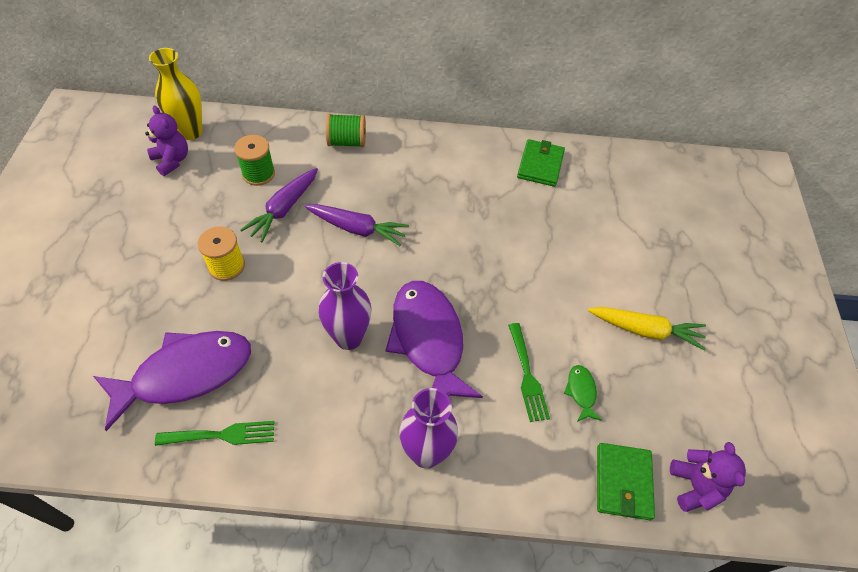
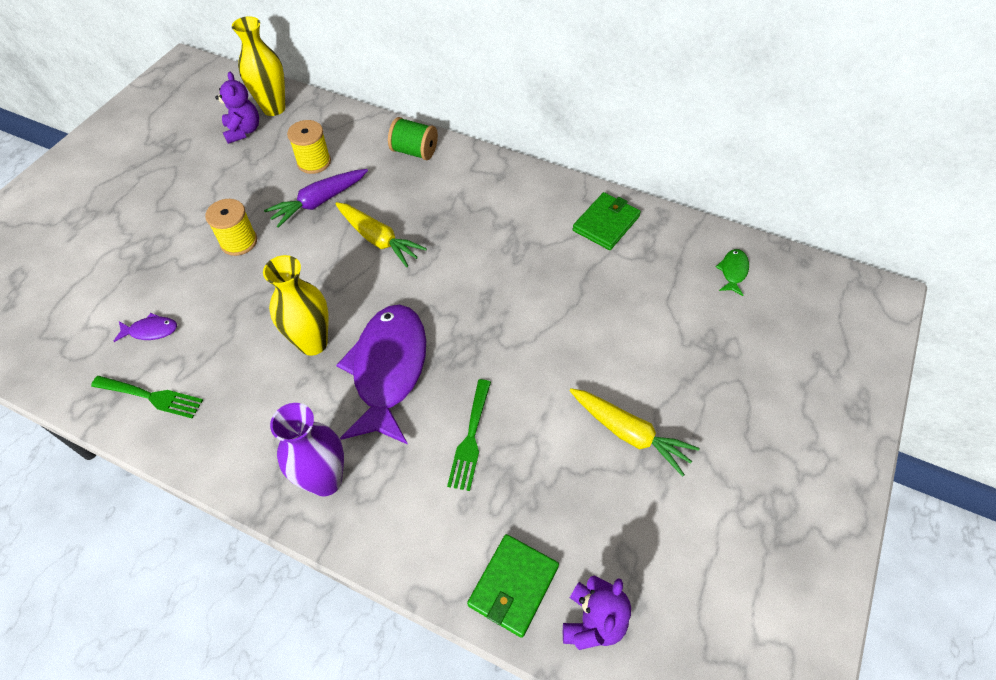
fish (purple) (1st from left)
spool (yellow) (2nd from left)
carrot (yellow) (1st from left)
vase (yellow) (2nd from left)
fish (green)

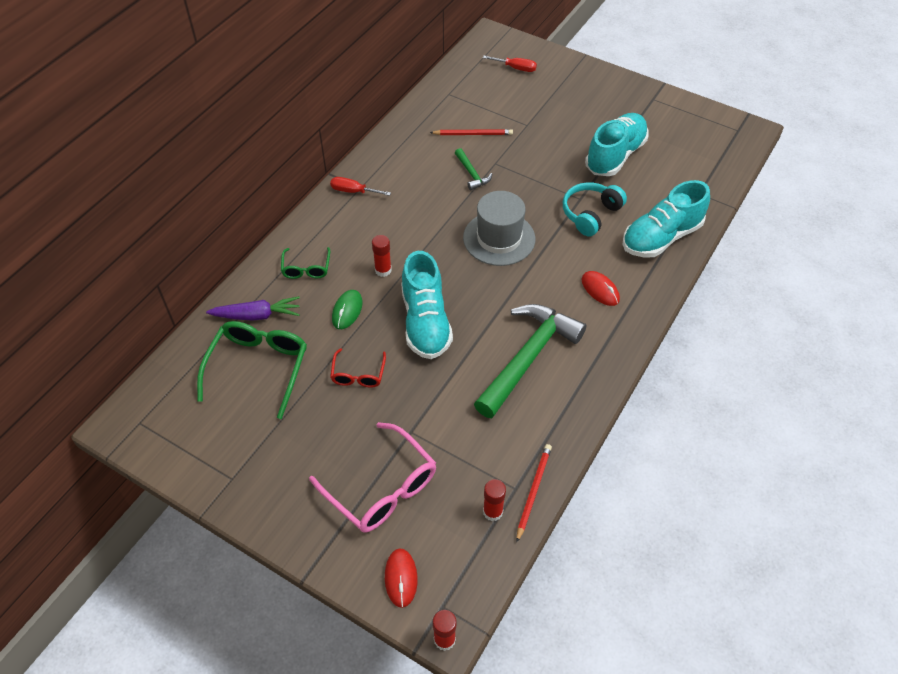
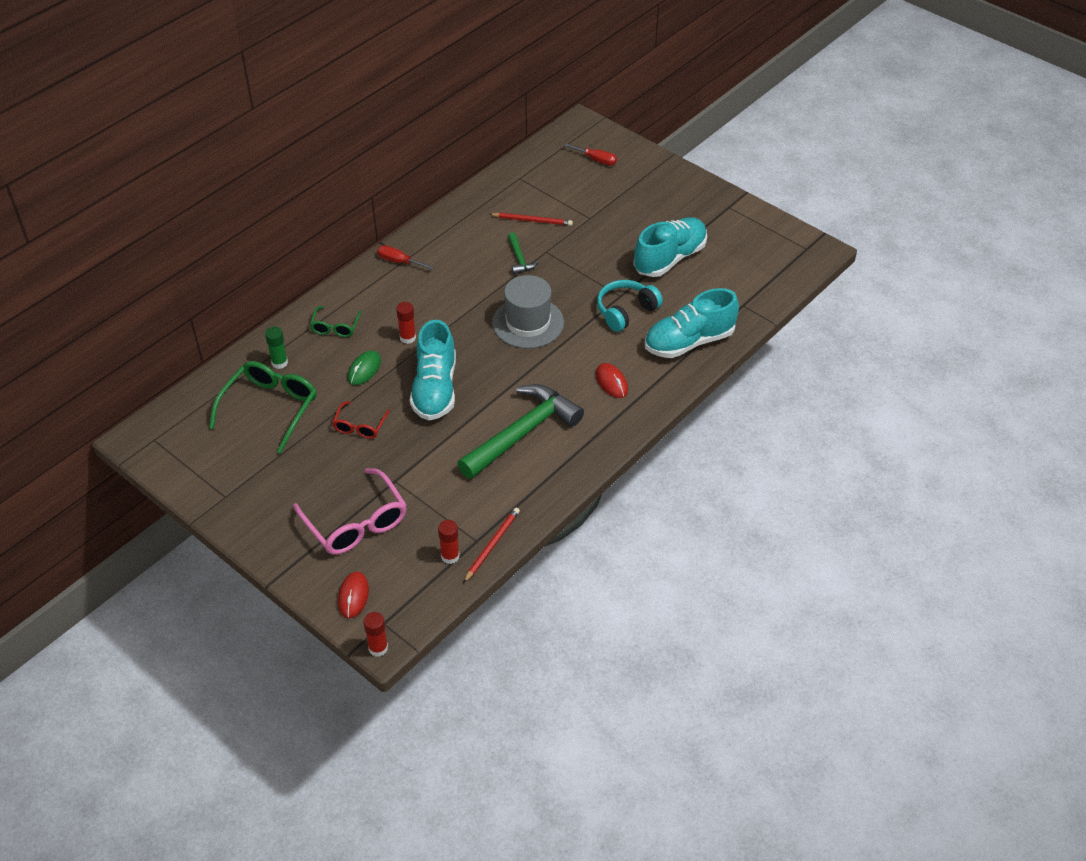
glue stick (green)

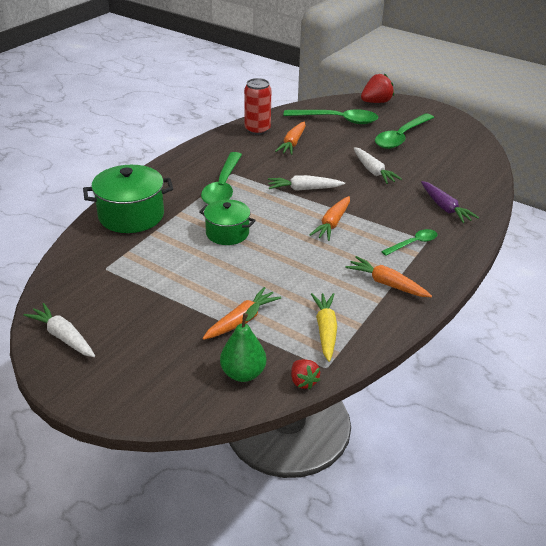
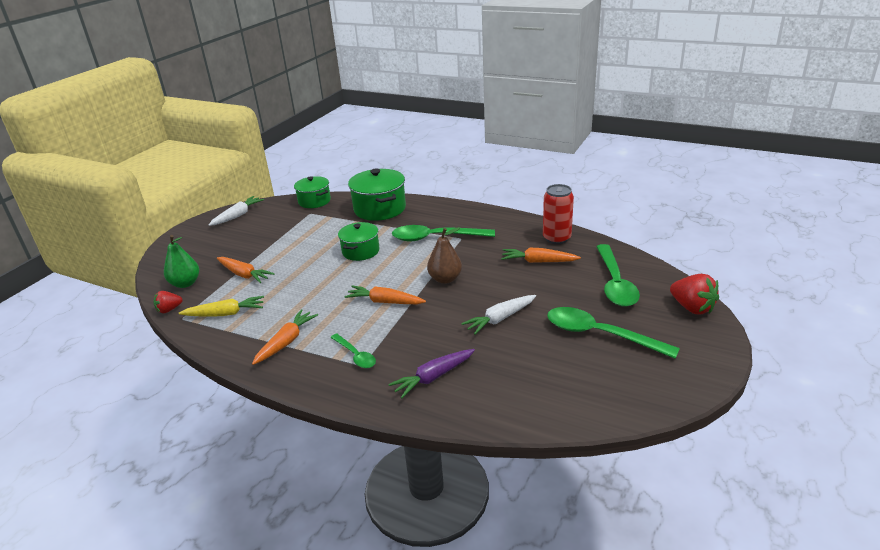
pear (brown)
pot (green) (1st from left)

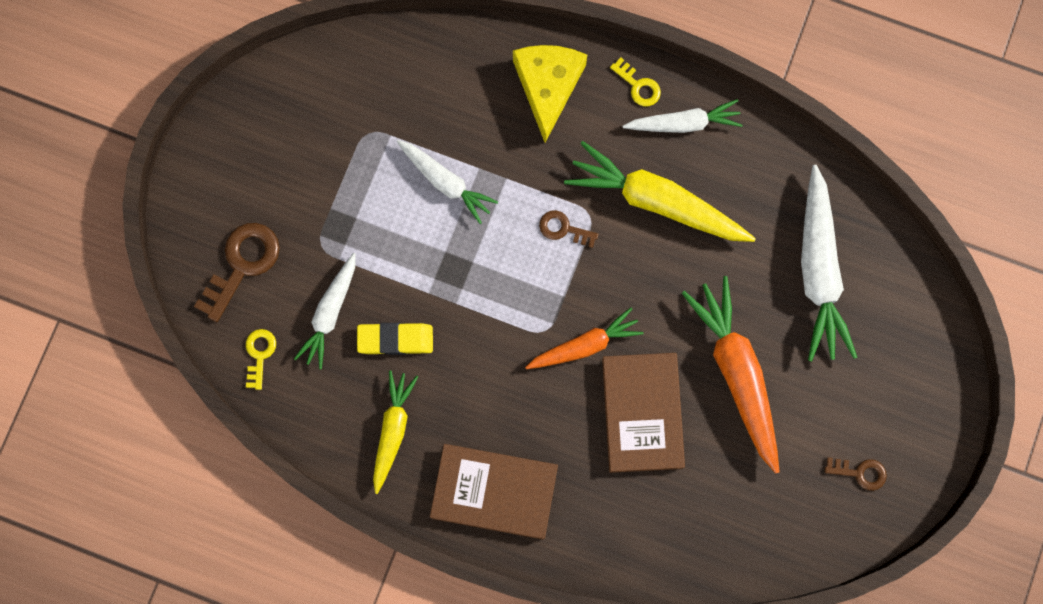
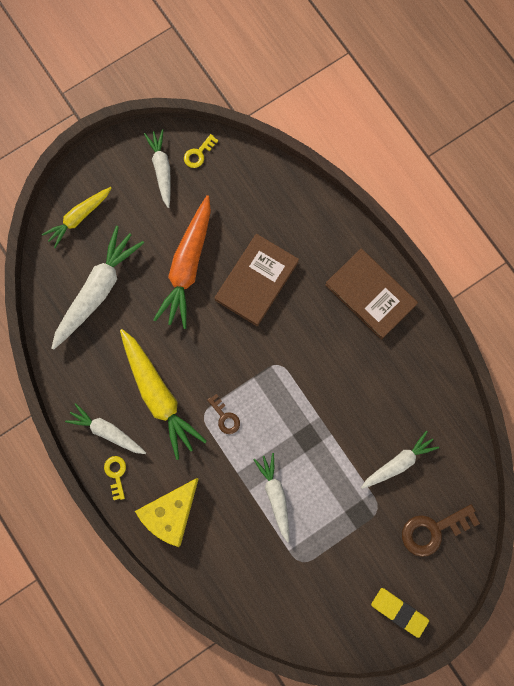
key (yellow) (2nd from left)
eraser (yellow)
carrot (yellow) (1st from left)
carrot (orange) (1st from left in the first image)
carrot (white) (3rd from left)

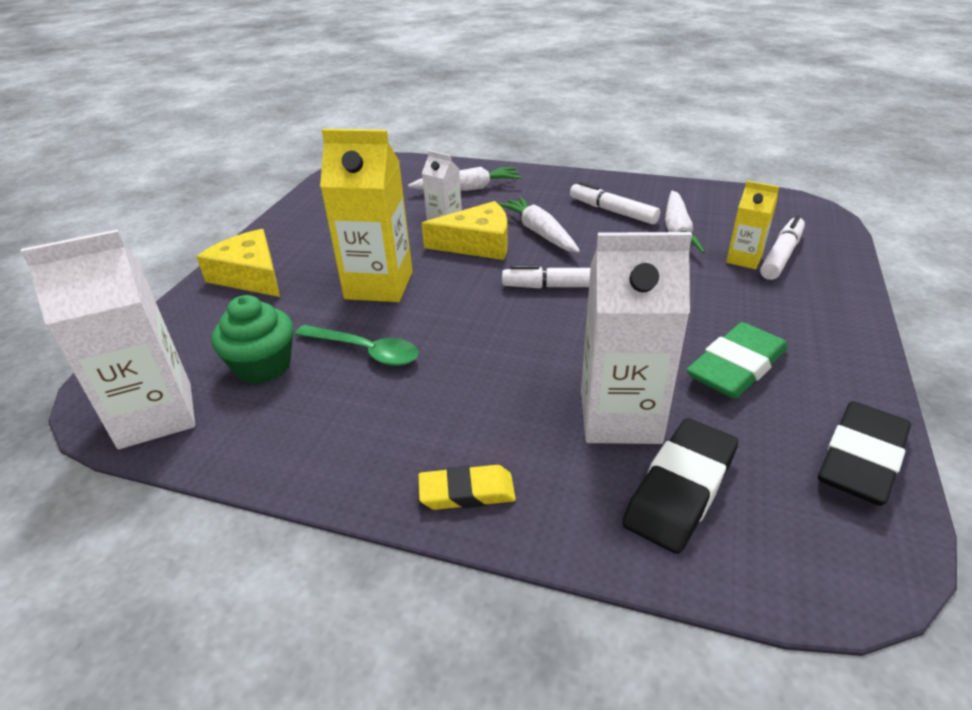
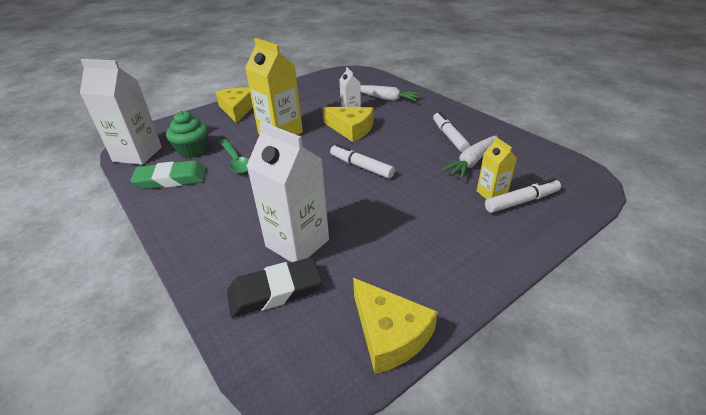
eraser (yellow)
carrot (white) (2nd from left in the first image)
eraser (green)
cheese (yellow) (3rd from left)

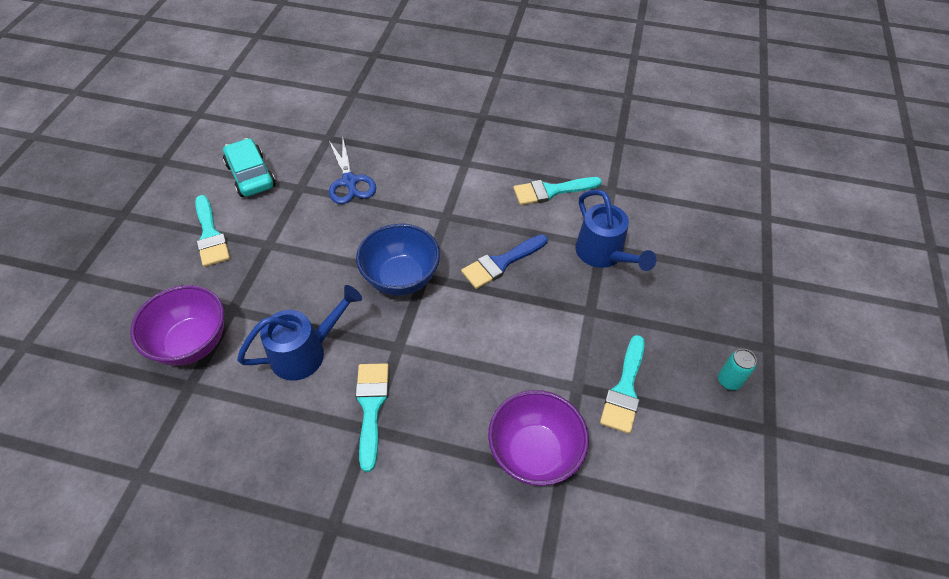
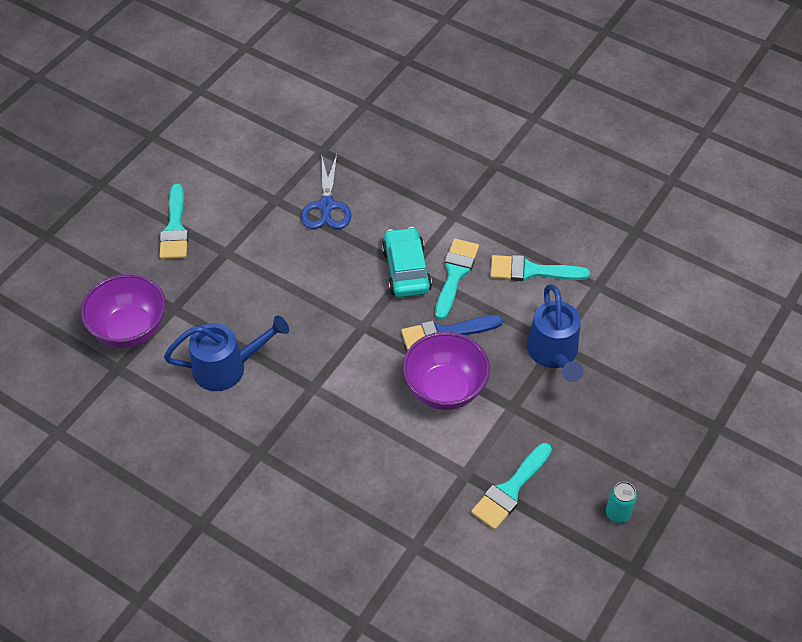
car (turquoise)
brush (turquoise) (2nd from left)
bowl (blue)
bowl (purple) (2nd from left)

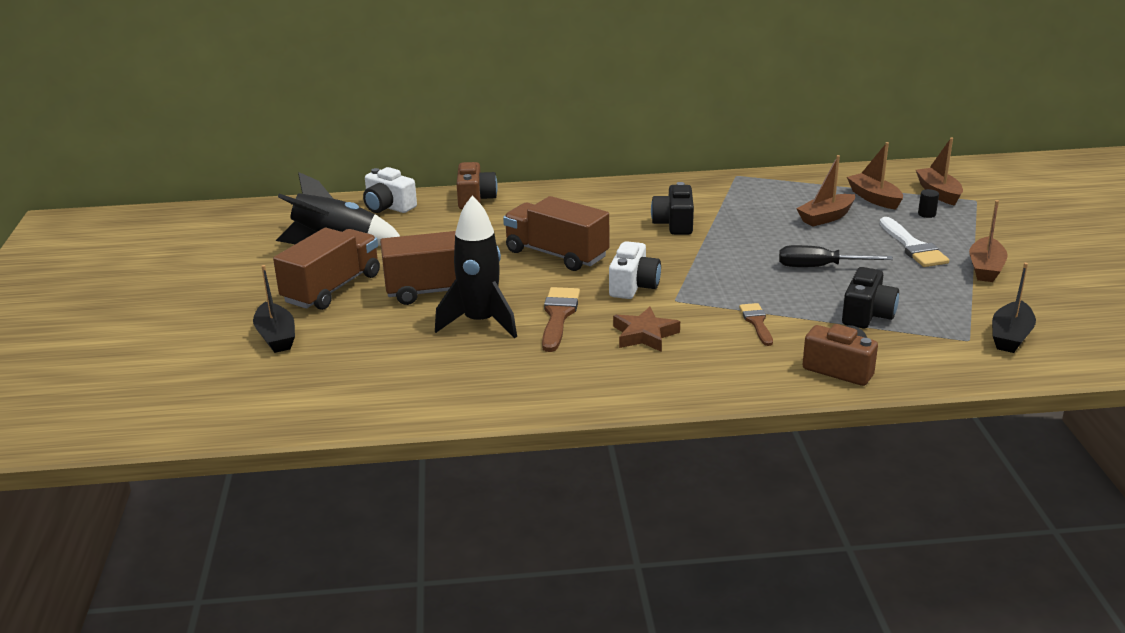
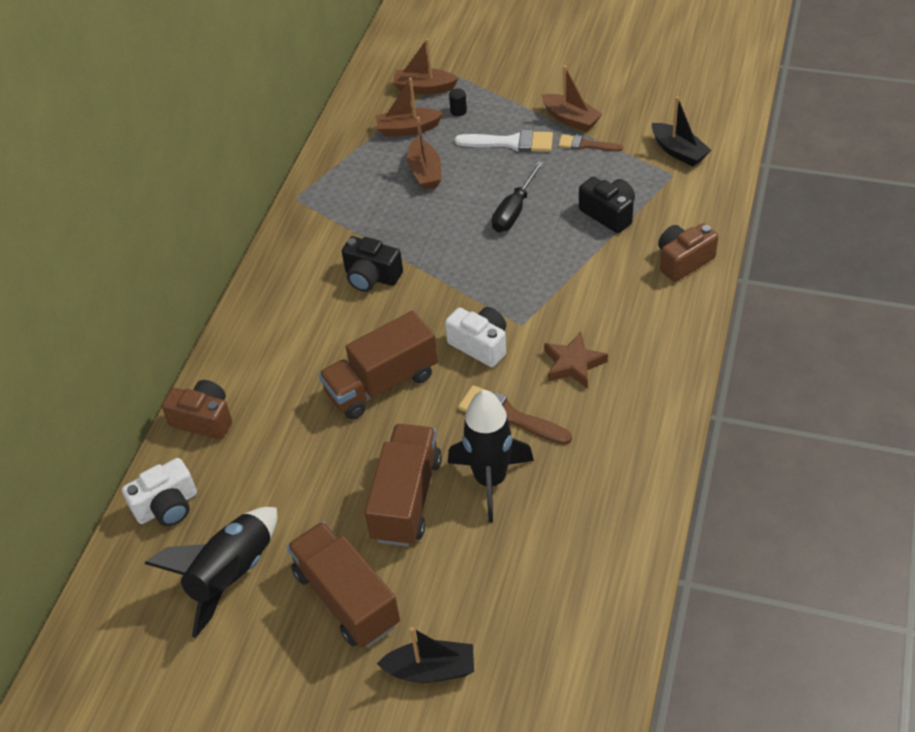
brush (brown) (2nd from left)

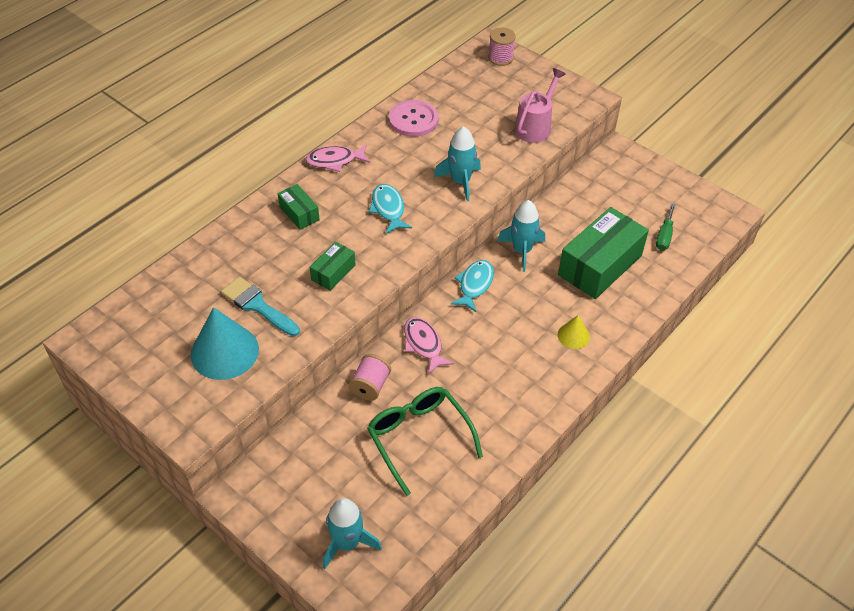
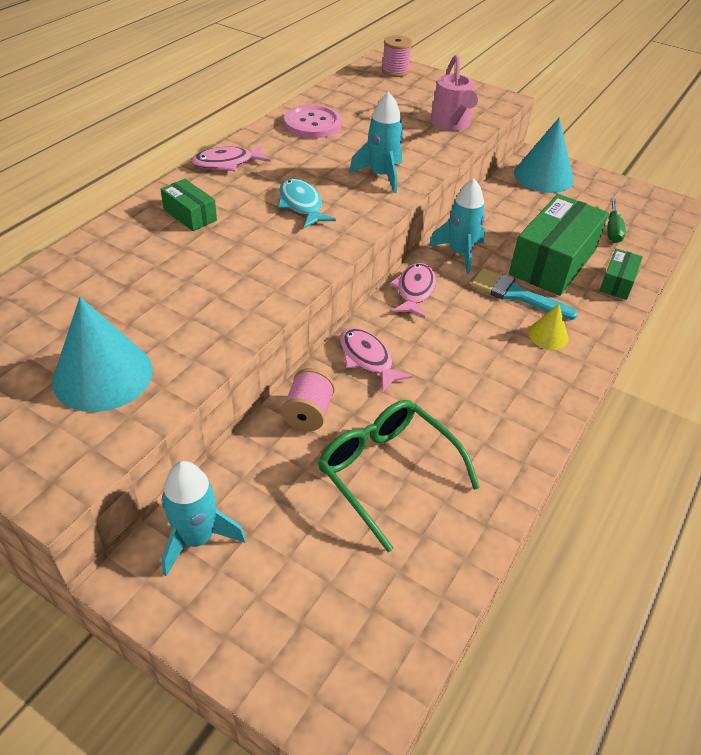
brush (turquoise)
box (green) (3rd from left)
rocket (turquoise) (1st from left)
fish (pink) (3rd from left)
watering can (pink)
cone (turquoise) (2nd from left)

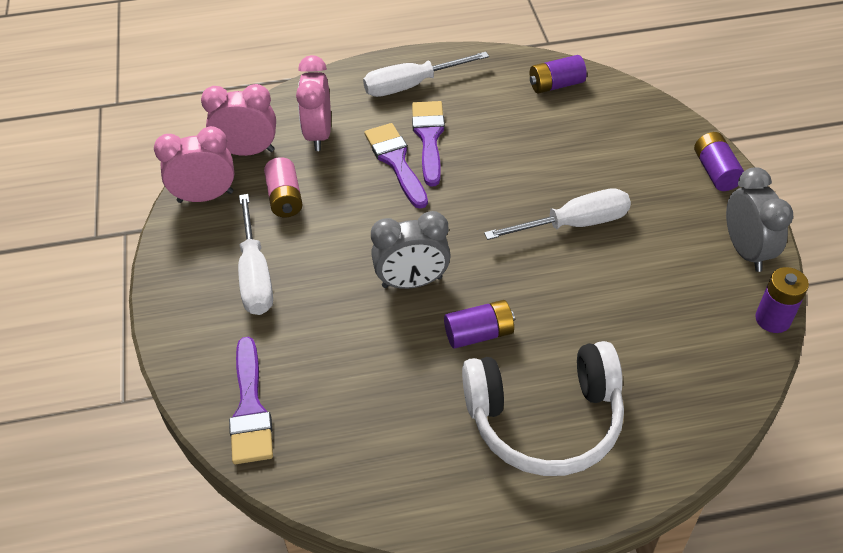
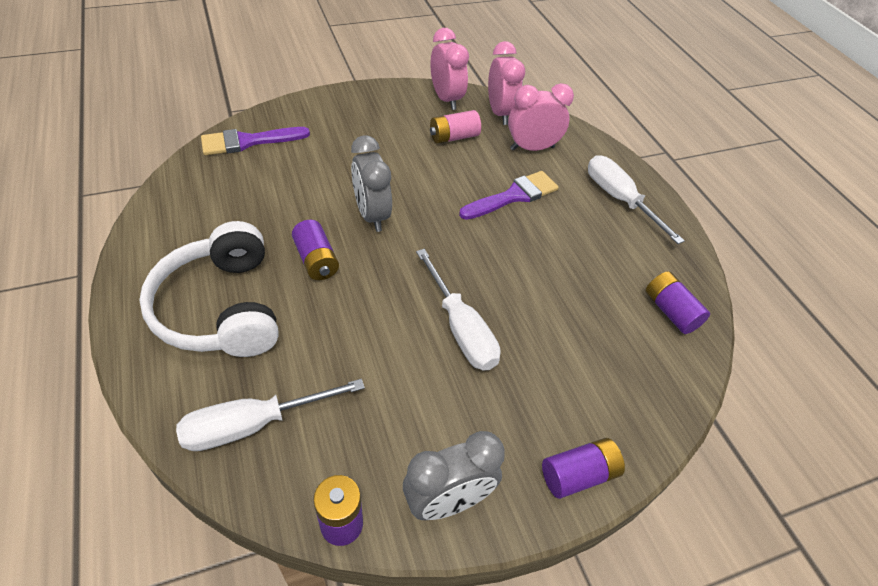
screwdriver (white) (1st from left)
brush (purple) (3rd from left in the first image)

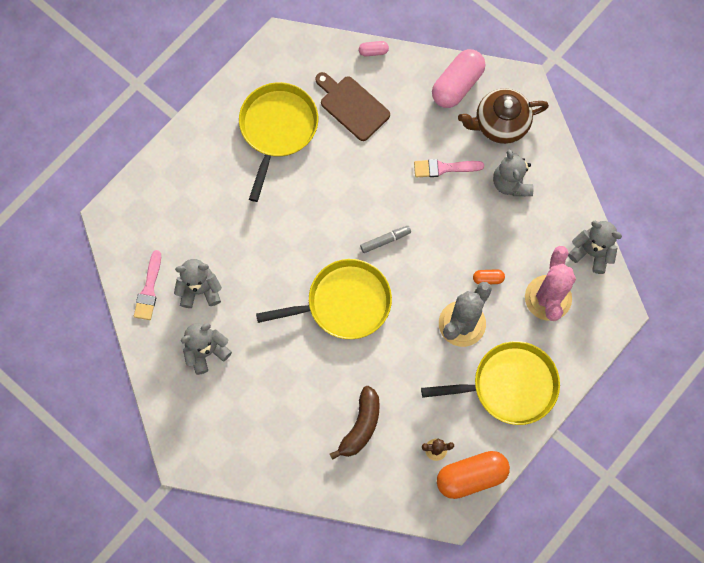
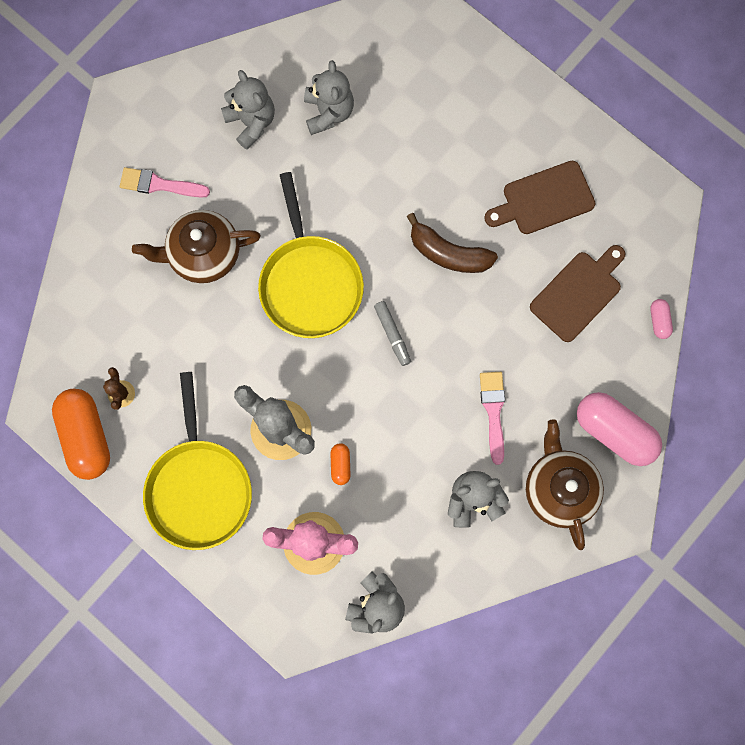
brush (pink) (1st from left)
cutting board (brown) (1st from left)
banana (brown)
teapot (brown) (1st from left)

